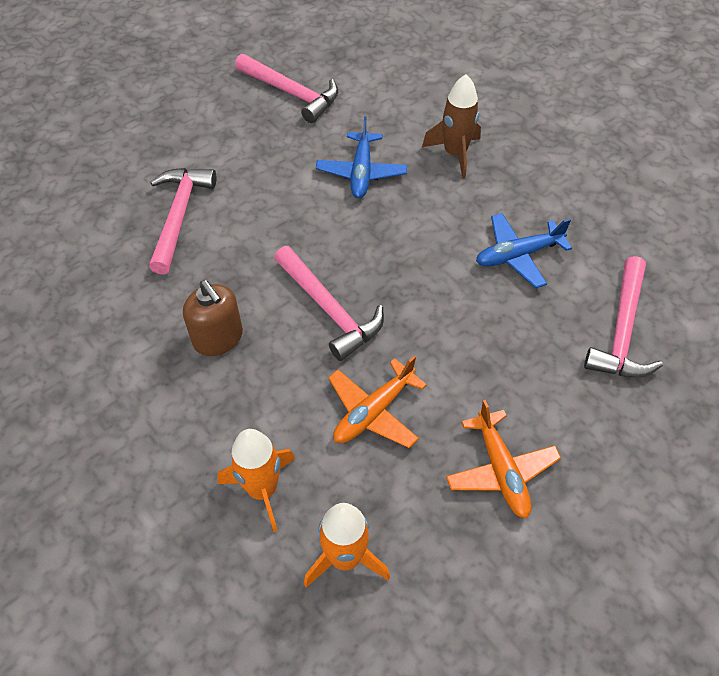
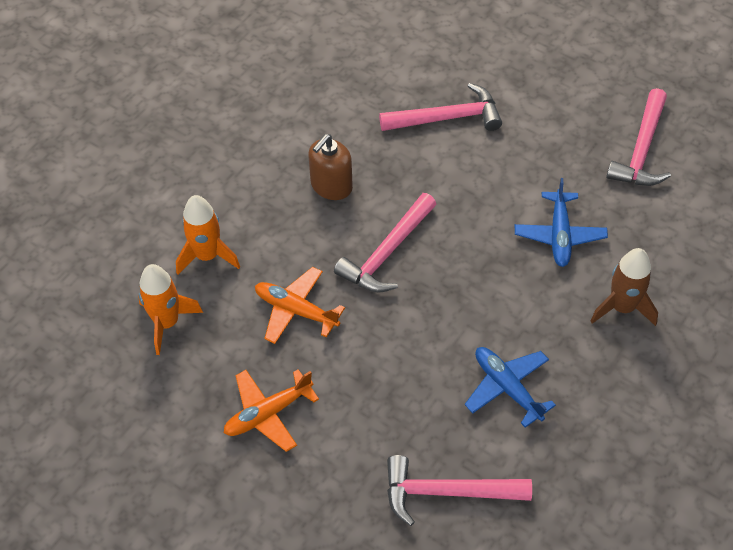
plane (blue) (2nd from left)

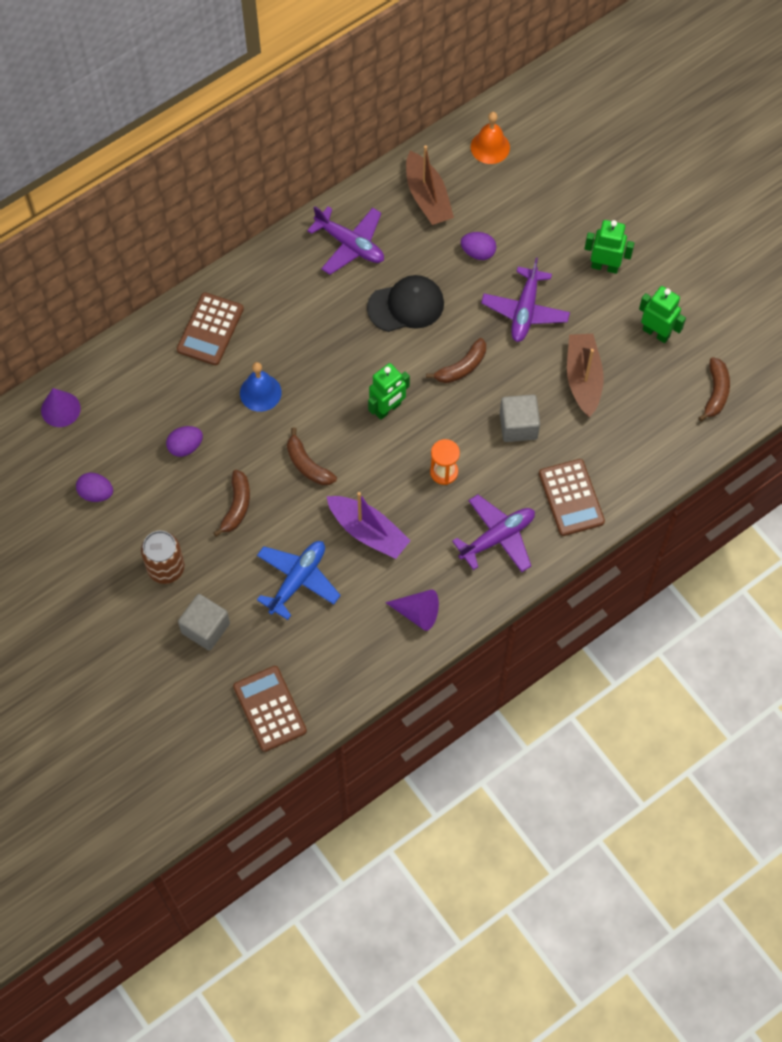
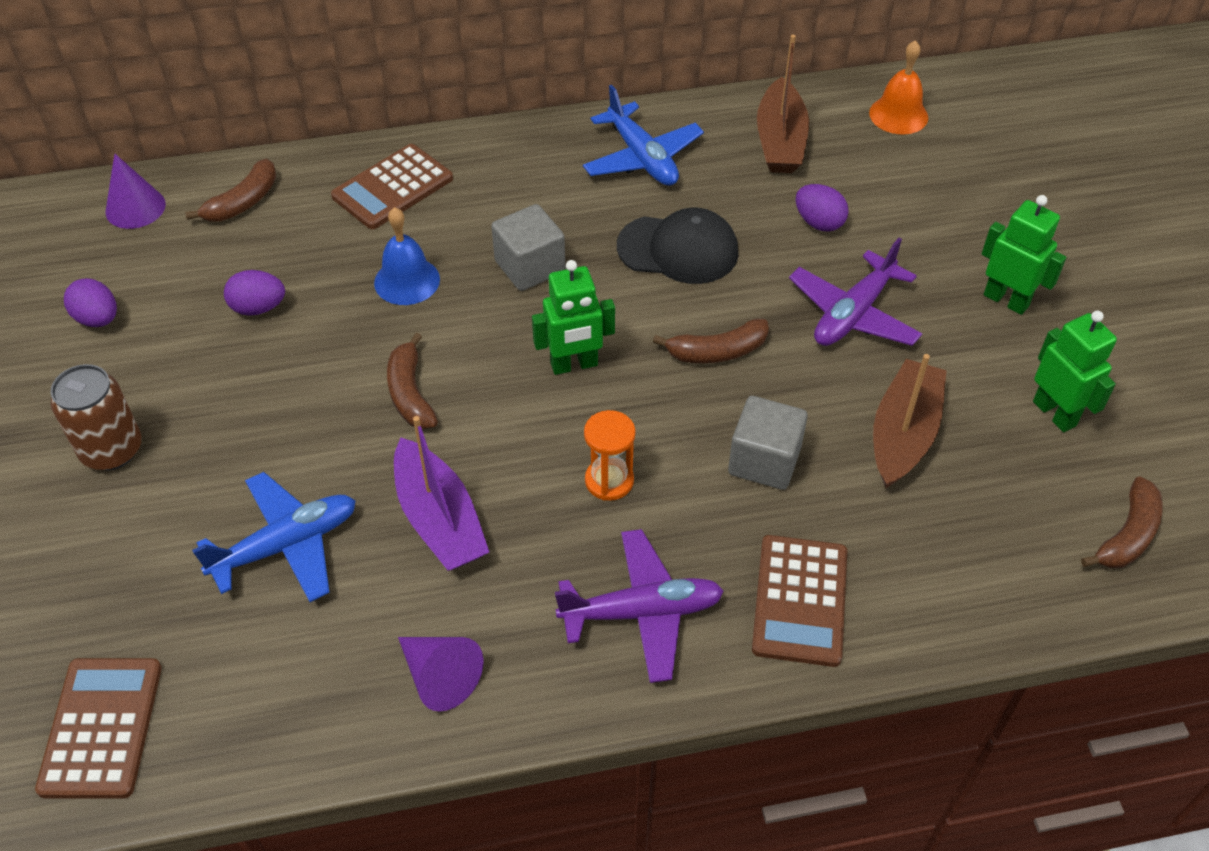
cube (grey) (1st from left)
banana (brown) (1st from left)
plane (blue) (2nd from left)

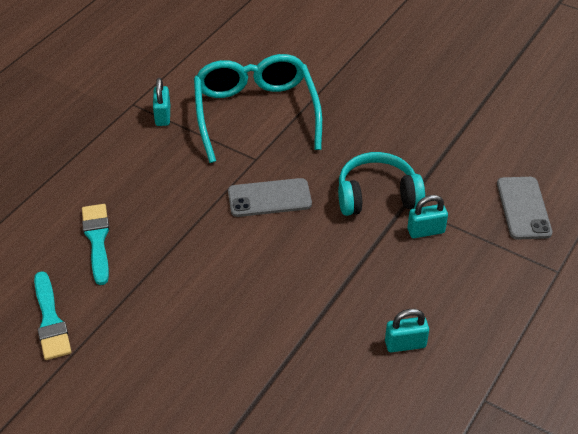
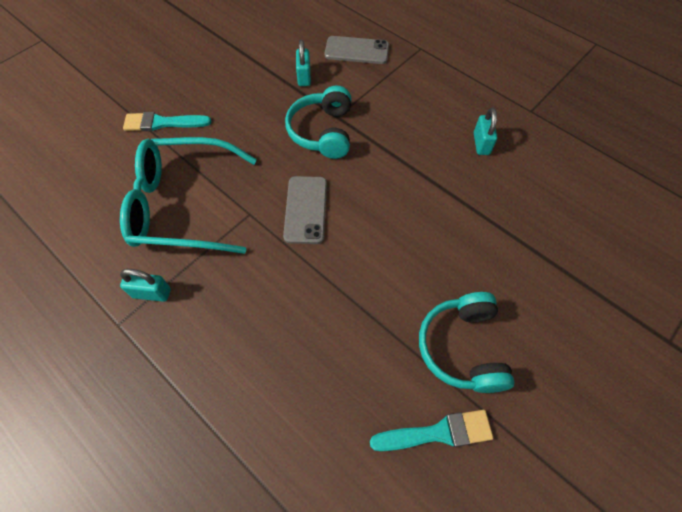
brush (turquoise) (1st from left)
padlock (turquoise) (2nd from left)
headphones (turquoise) (2nd from left)

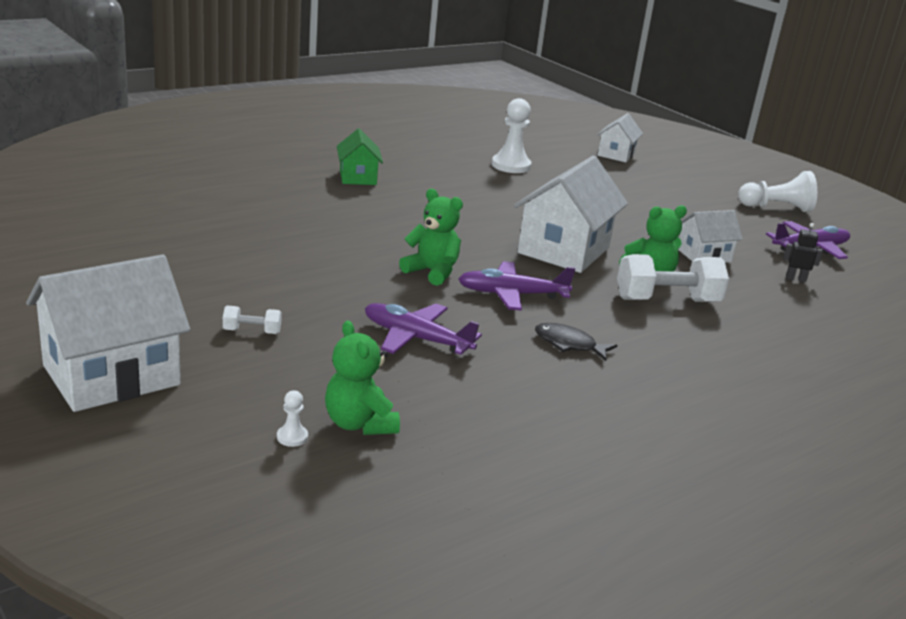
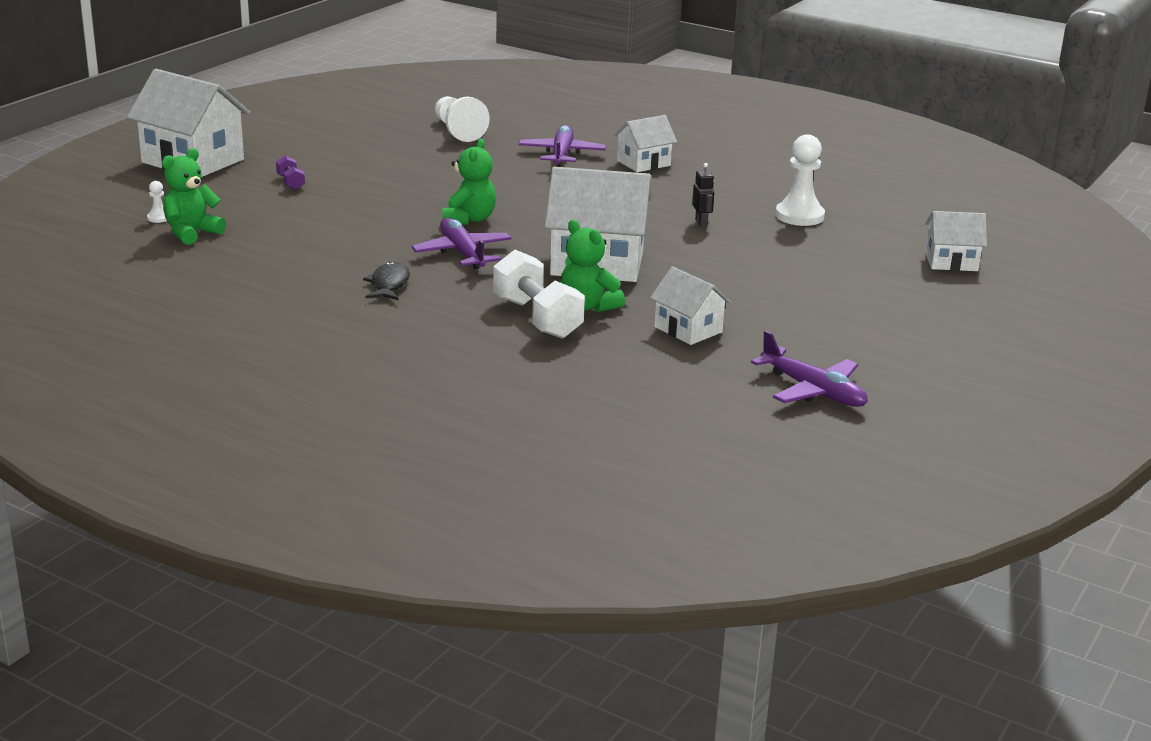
dumbbell (purple)
house (white) (3rd from left)
plane (purple) (2nd from left)
pawn (white) (2nd from left)
robot (black)

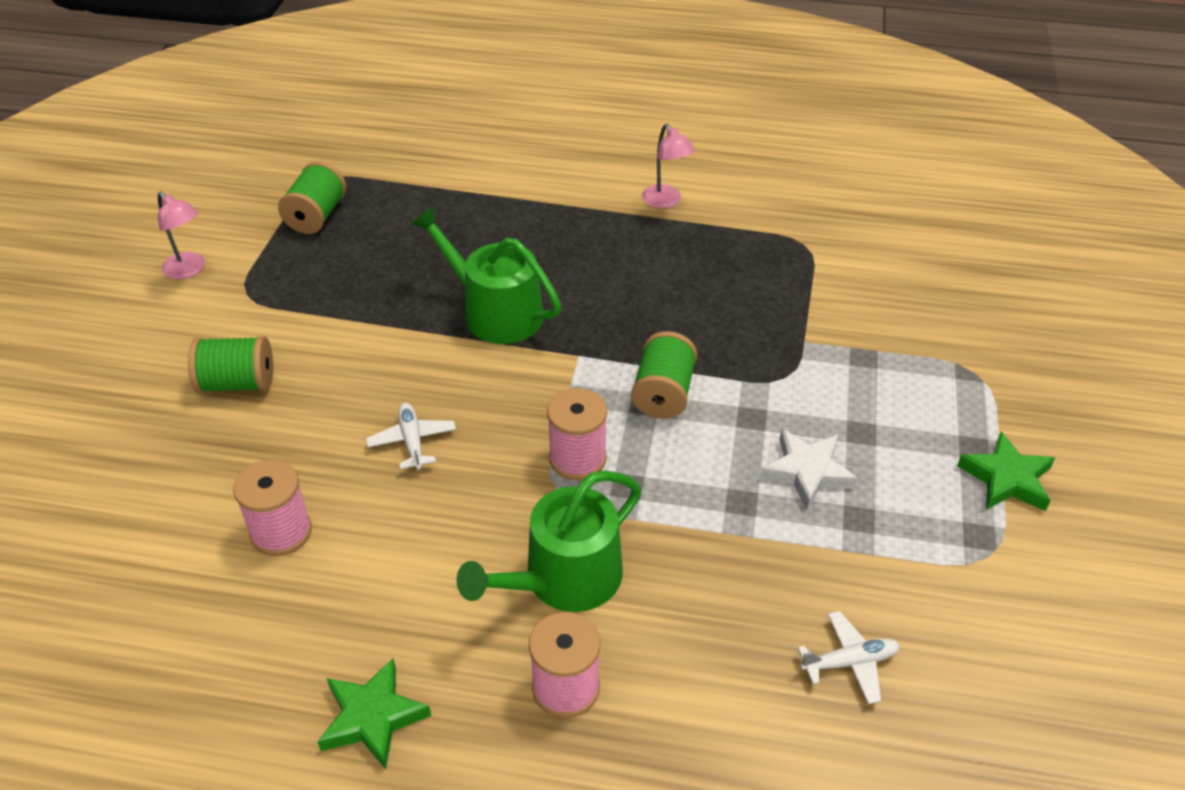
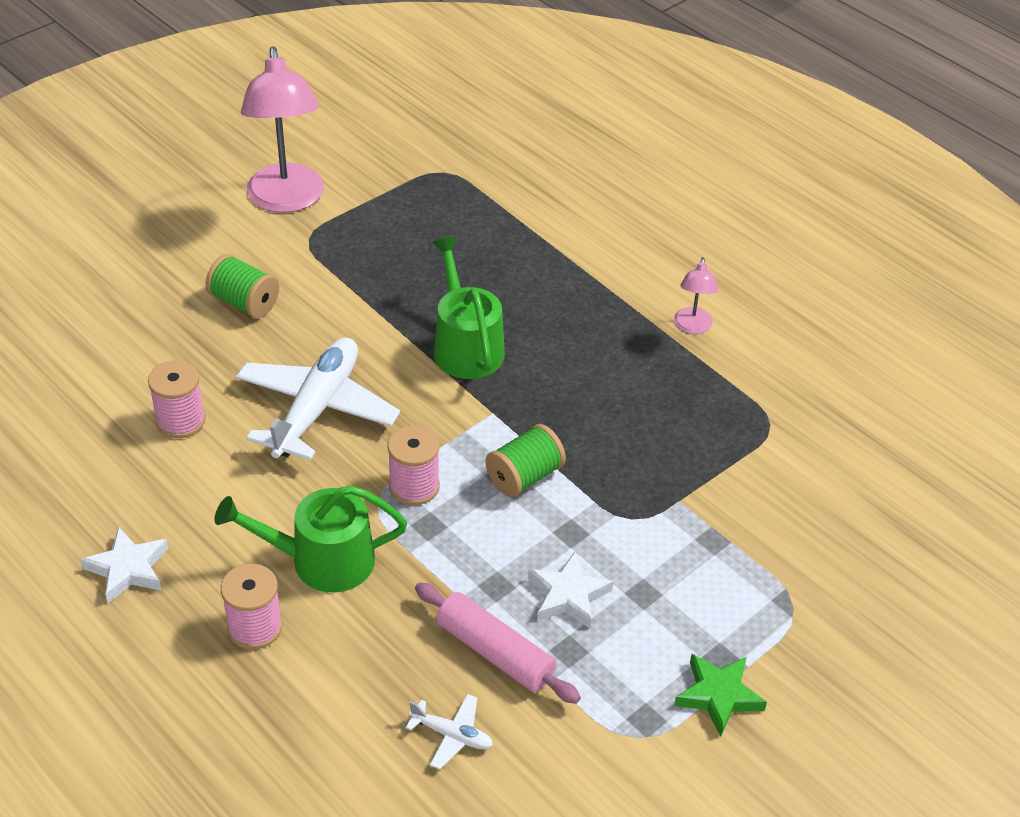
lamp (pink) (1st from left)
spool (green) (2nd from left in the first image)
star (white) (1st from left)
plane (white) (1st from left)
rolling pin (pink)

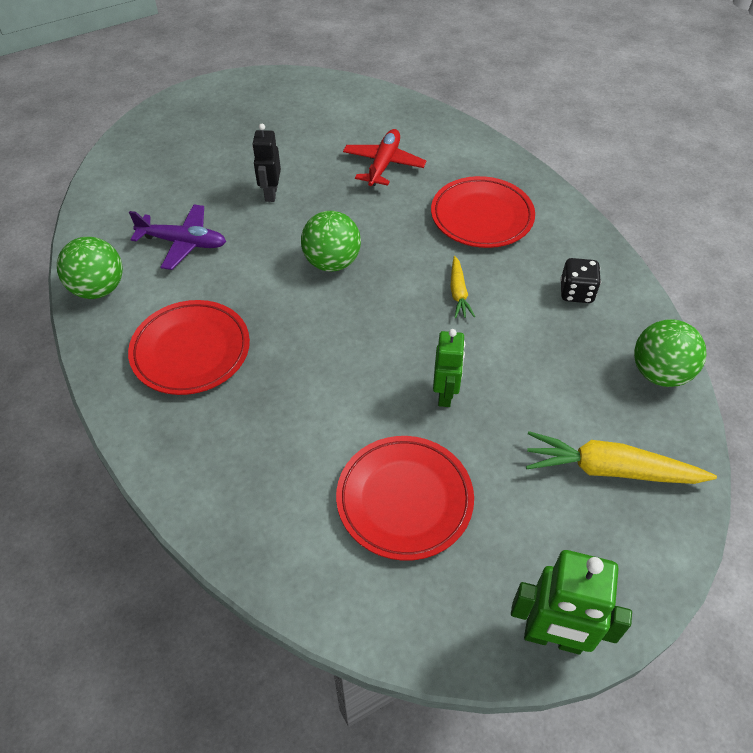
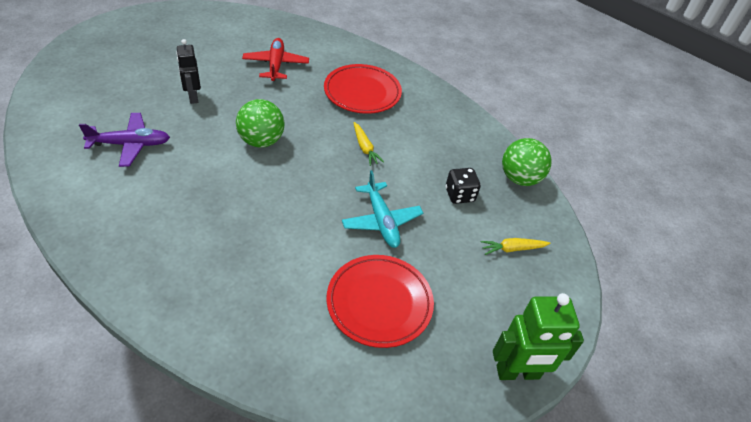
ball (green) (1st from left in the first image)
plate (red) (1st from left in the first image)
plane (turquoise)
carrot (yellow) (2nd from left)
dice (black)

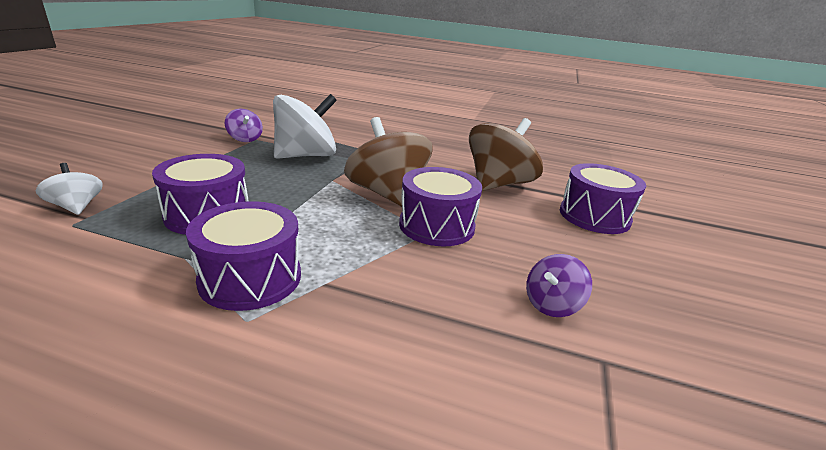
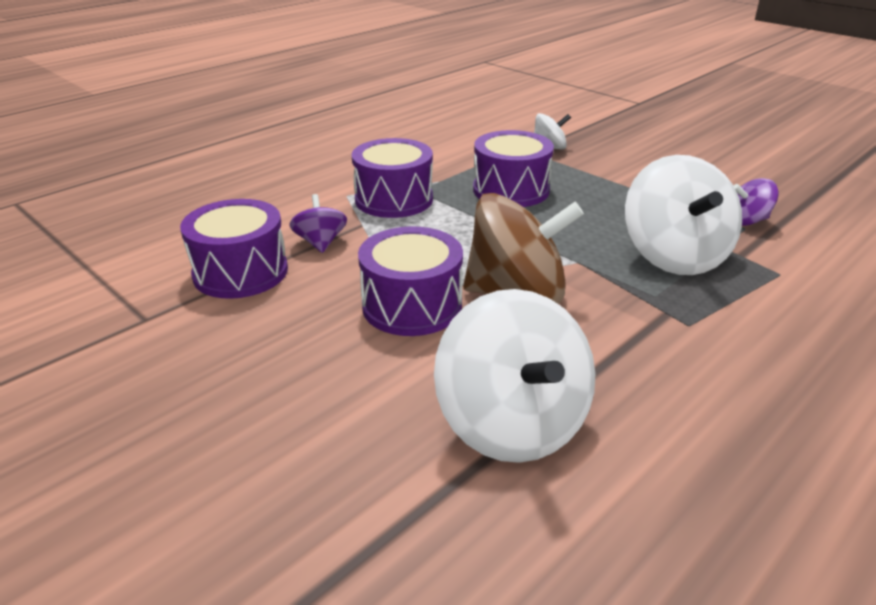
spinning top (white) (1st from left)
spinning top (purple) (1st from left)
drum (purple) (1st from left)

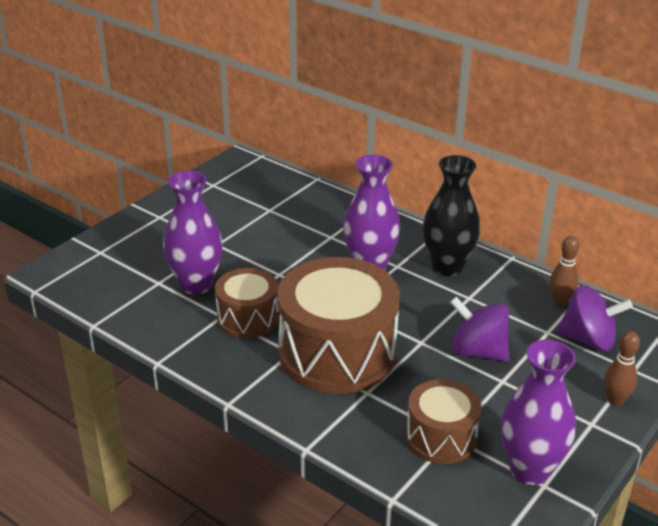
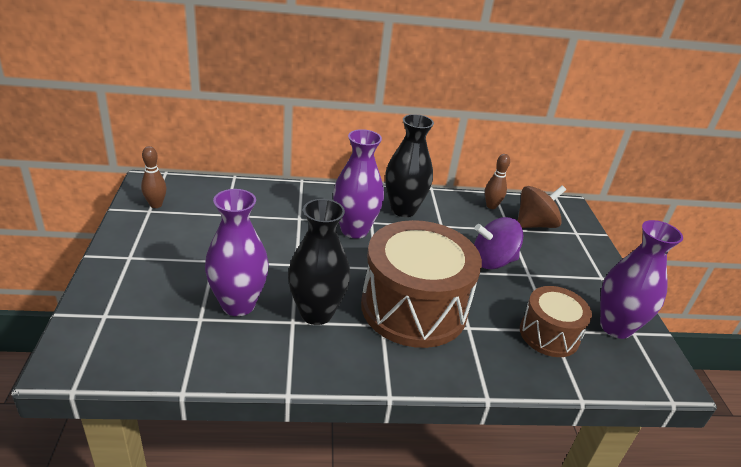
vase (black) (1st from left)
spinning top (brown)
bowling pin (brown) (1st from left)

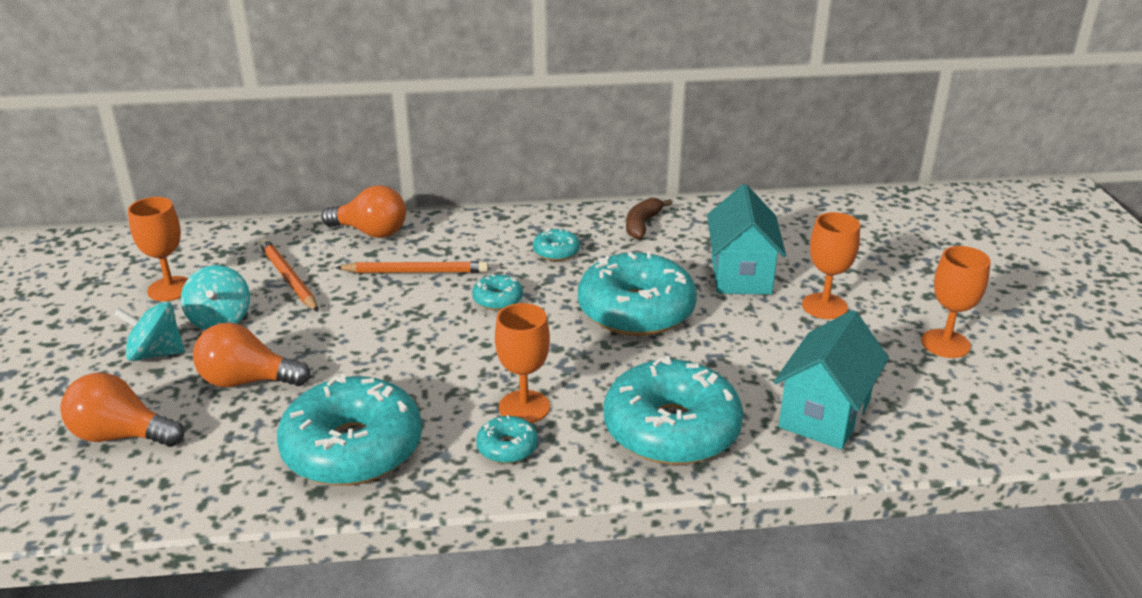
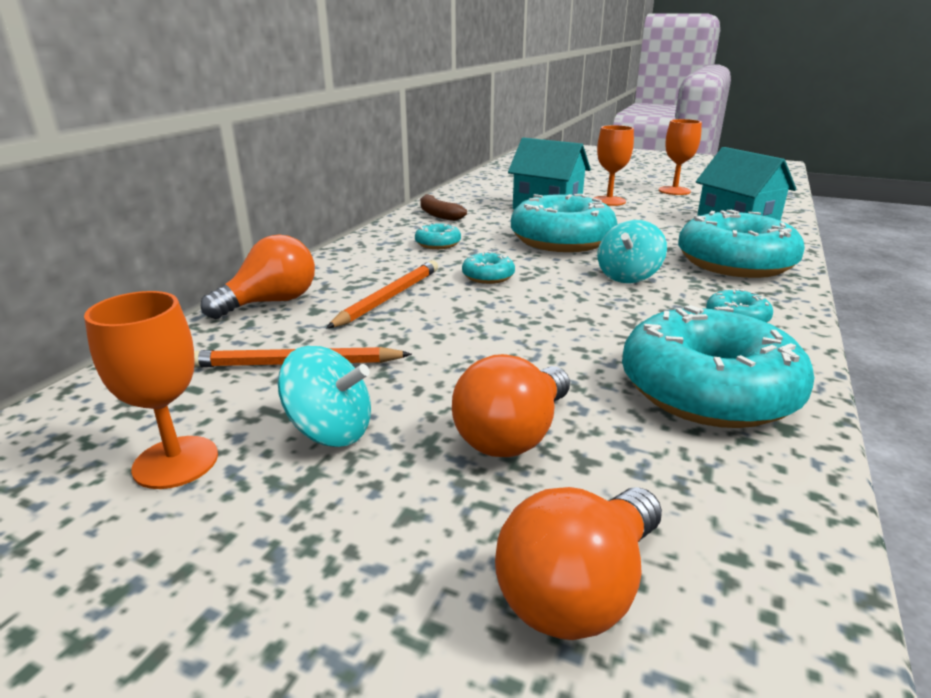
spinning top (turquoise) (2nd from left)
goblet (orange) (2nd from left in the first image)

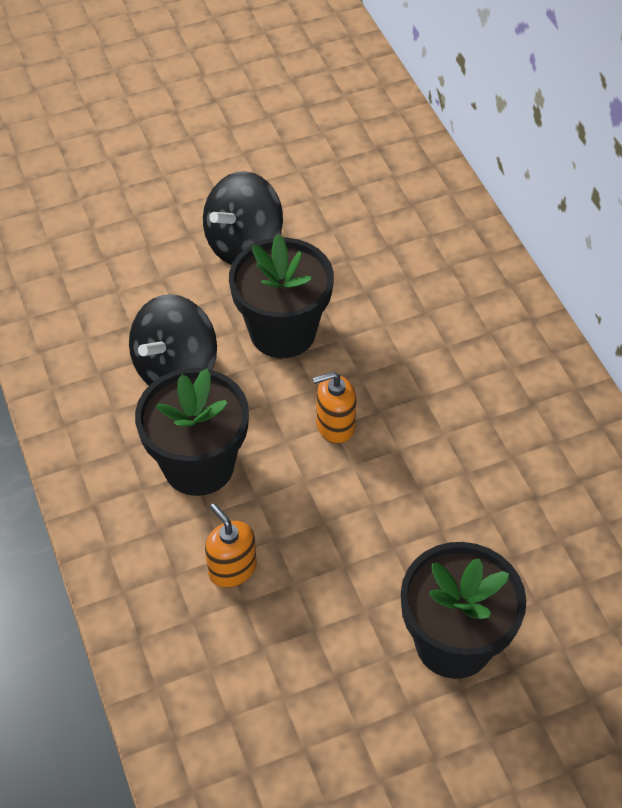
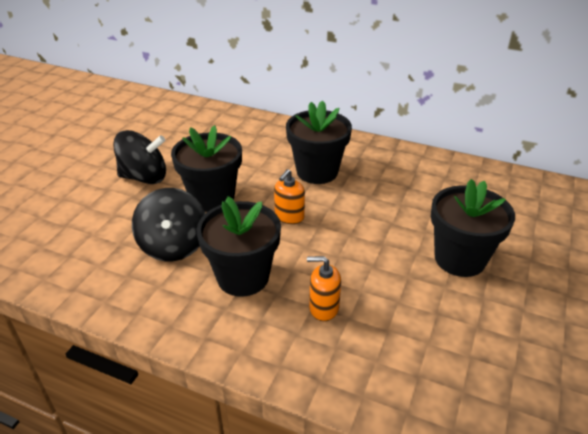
spinning top (black) (1st from left)
flower pot (black) (3rd from left)

